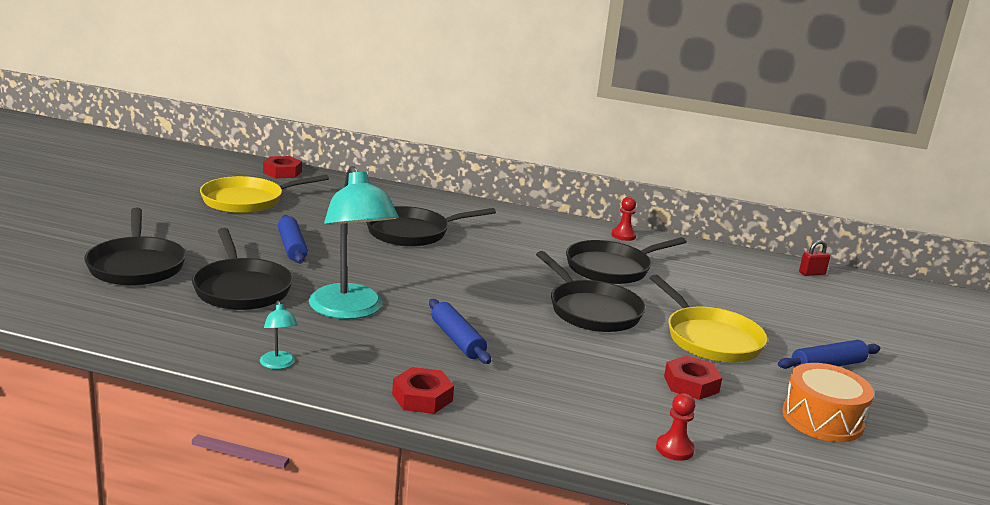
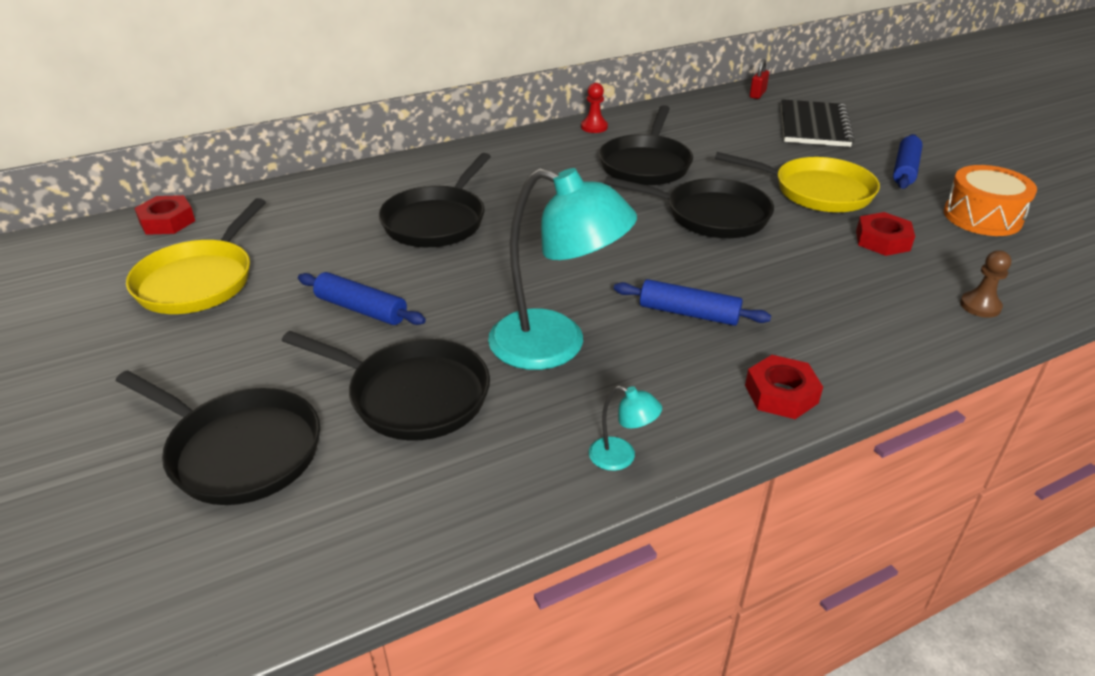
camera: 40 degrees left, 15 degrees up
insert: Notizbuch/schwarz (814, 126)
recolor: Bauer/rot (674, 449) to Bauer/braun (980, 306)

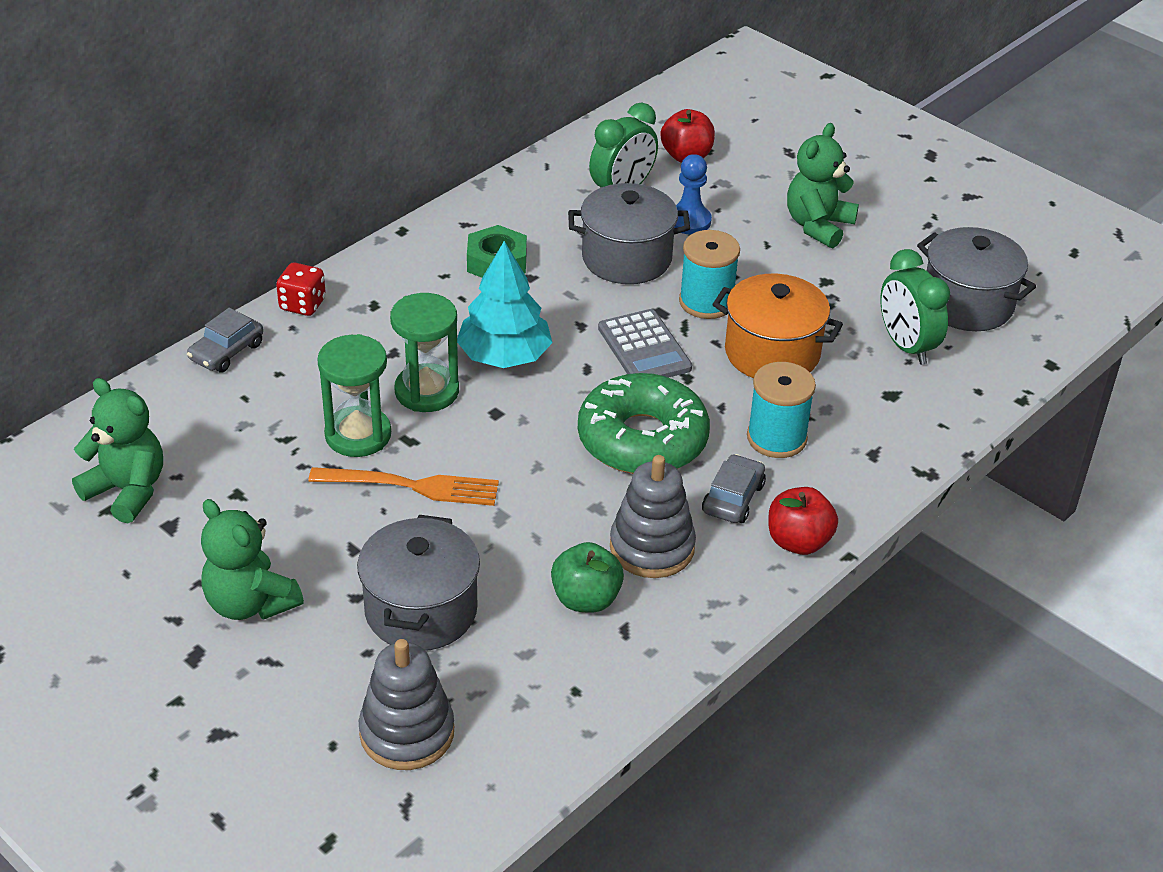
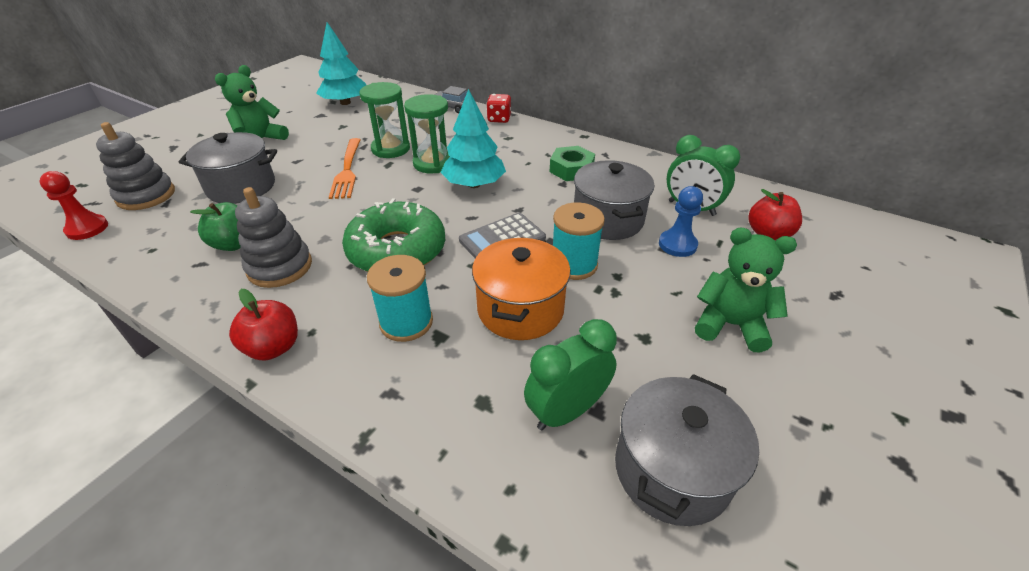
camera: 80 degrees right, 0 degrees up
delete: Auto/grau (733, 498)
insert: Bauer/rot (87, 228)
replace: Teddybär/grün (127, 490) to Baum/türkis (345, 102)

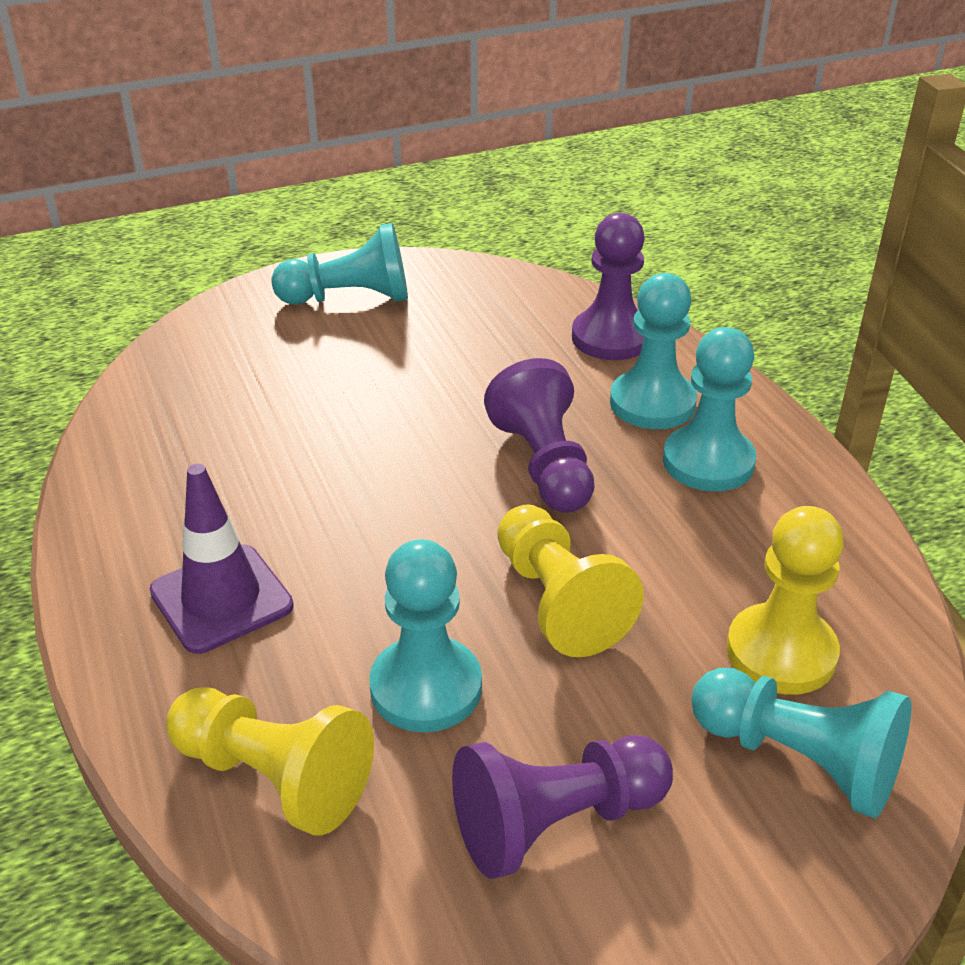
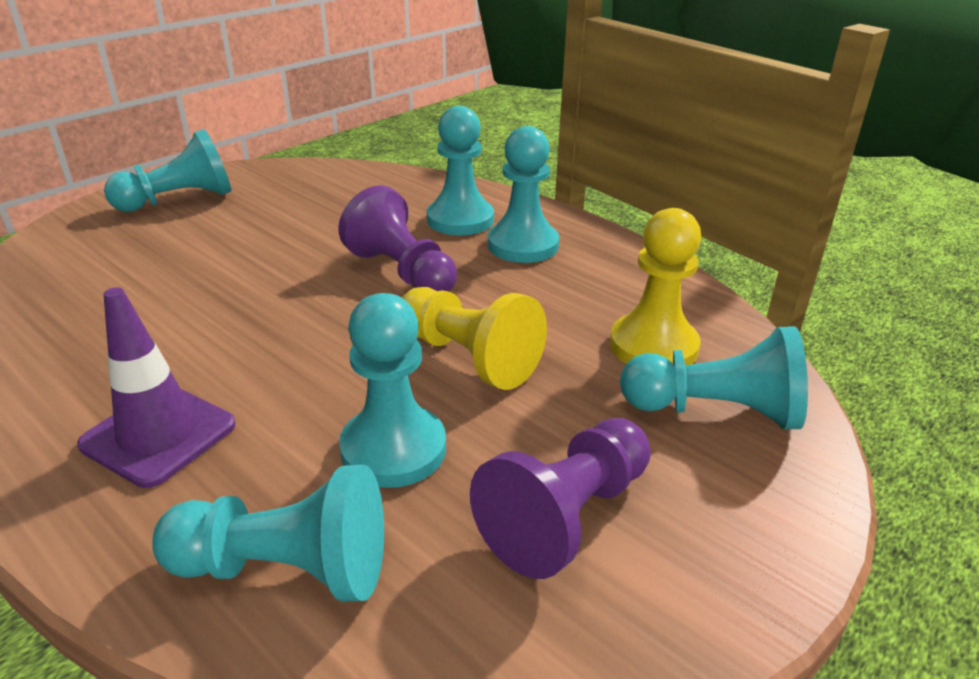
camera: 25 degrees left, 5 degrees down
delete: Bauer/lila (611, 337)
recolor: Bauer/gelb (274, 777) to Bauer/türkis (286, 569)

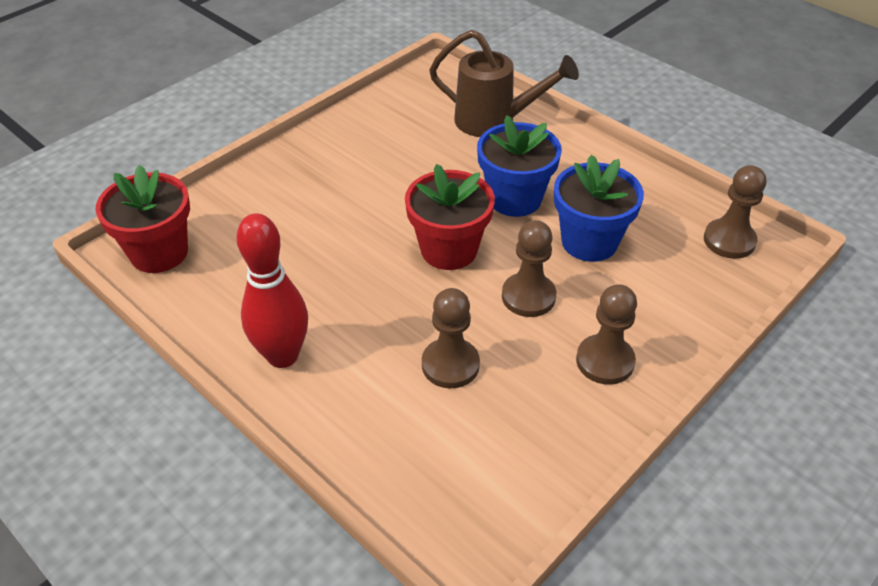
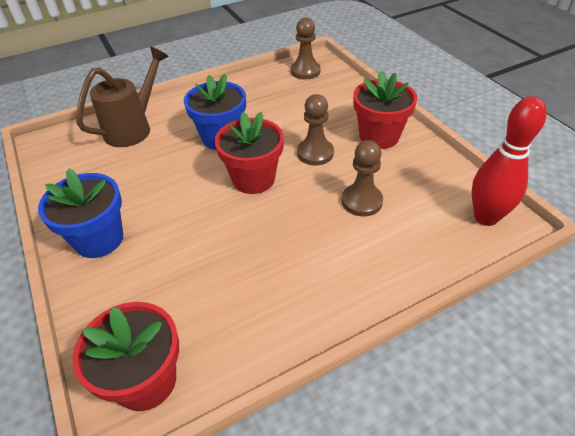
camera: 70 degrees left, 0 degrees up
move: Bowlingkegel/rot (282, 356) to (485, 217); Blumentopf/blau (589, 242) to (99, 239)
replace: Bauer/braun (605, 361) to Blumentopf/rot (379, 136)

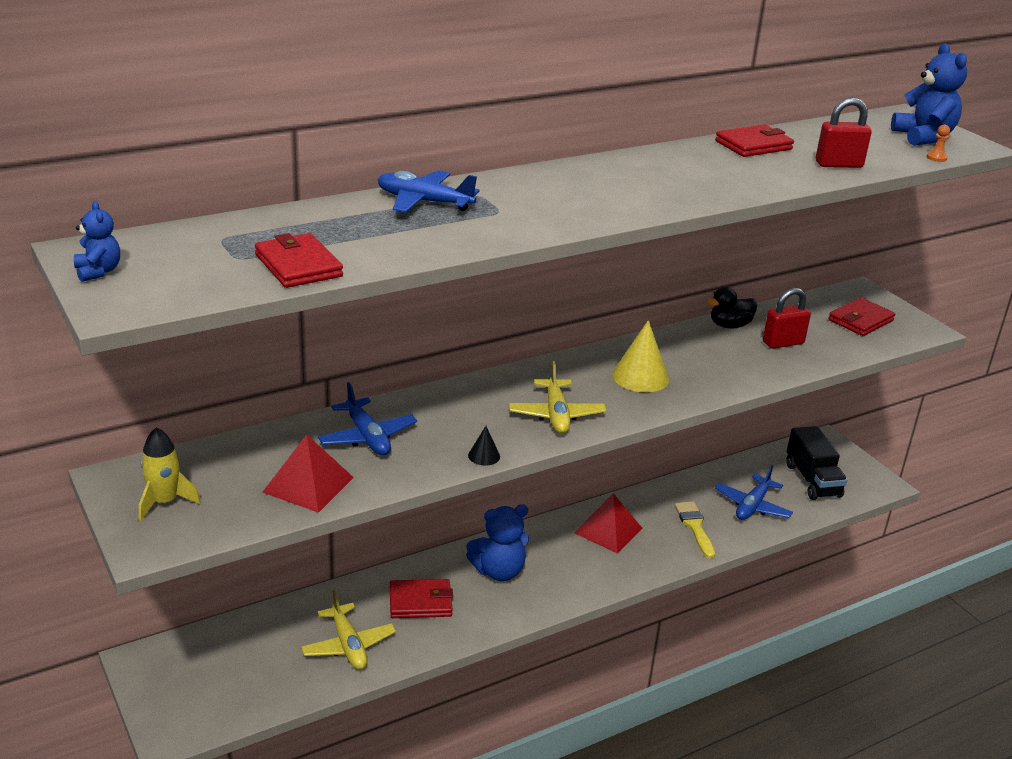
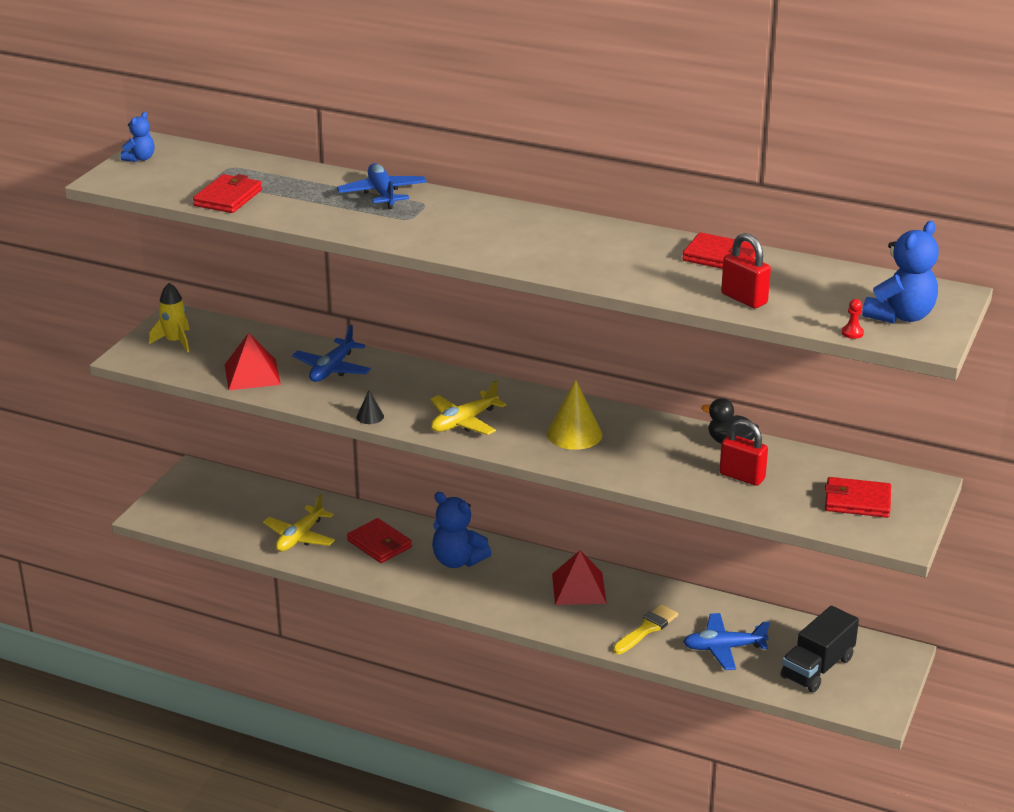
camera: 55 degrees right, 0 degrees up
recolor: Bauer/orange (936, 158) to Bauer/rot (852, 333)

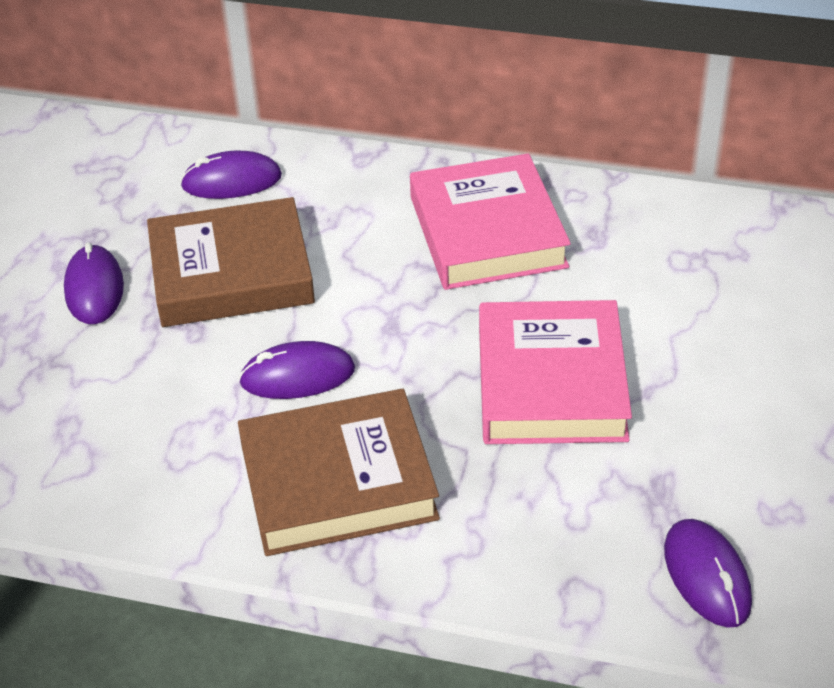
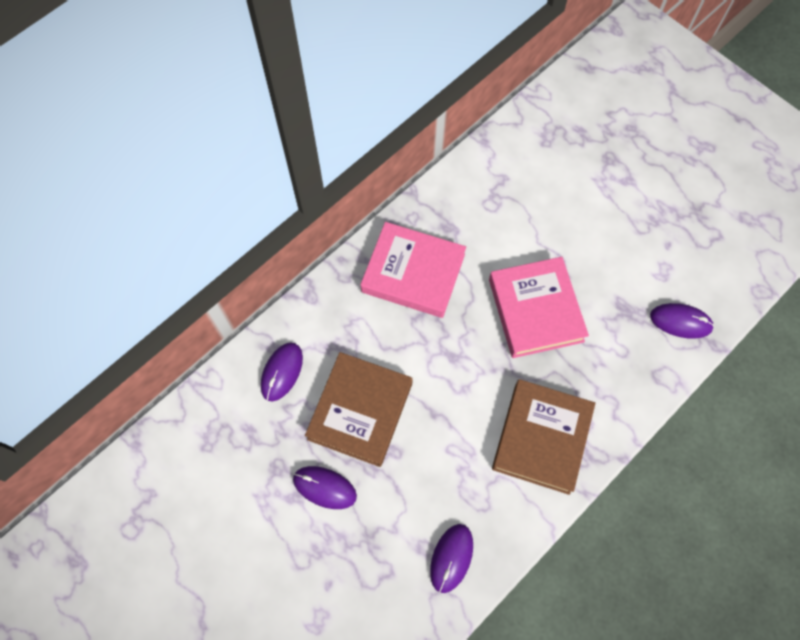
camera: 60 degrees left, 25 degrees up
move: Computermaus/lila (297, 376) to (451, 558)
rotate: Buch/rosa (551, 383) = (535, 310) 45 degrees clockwise

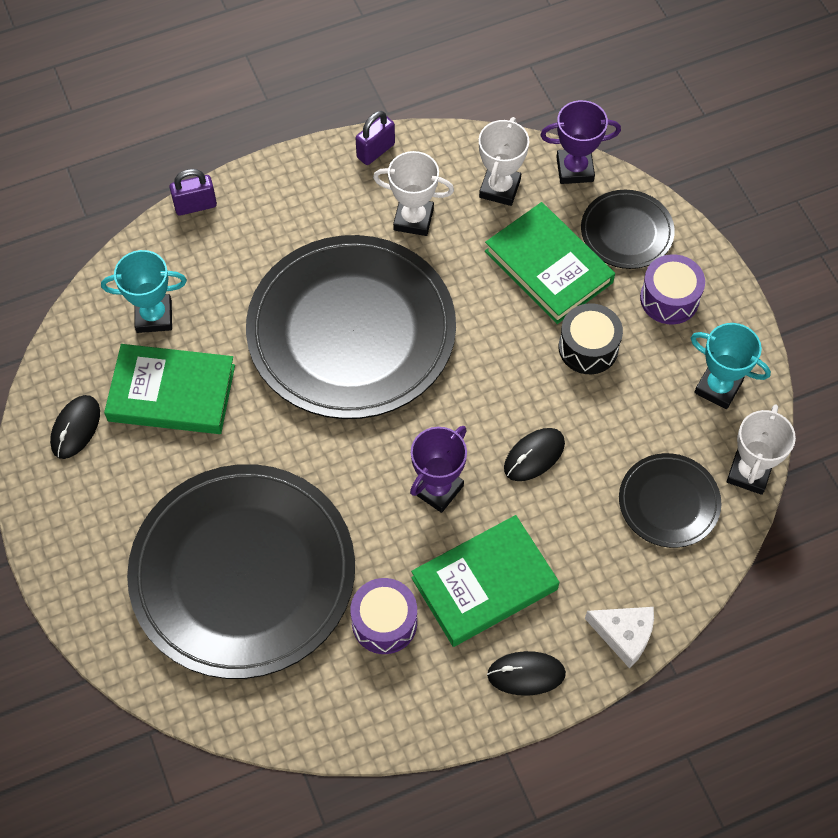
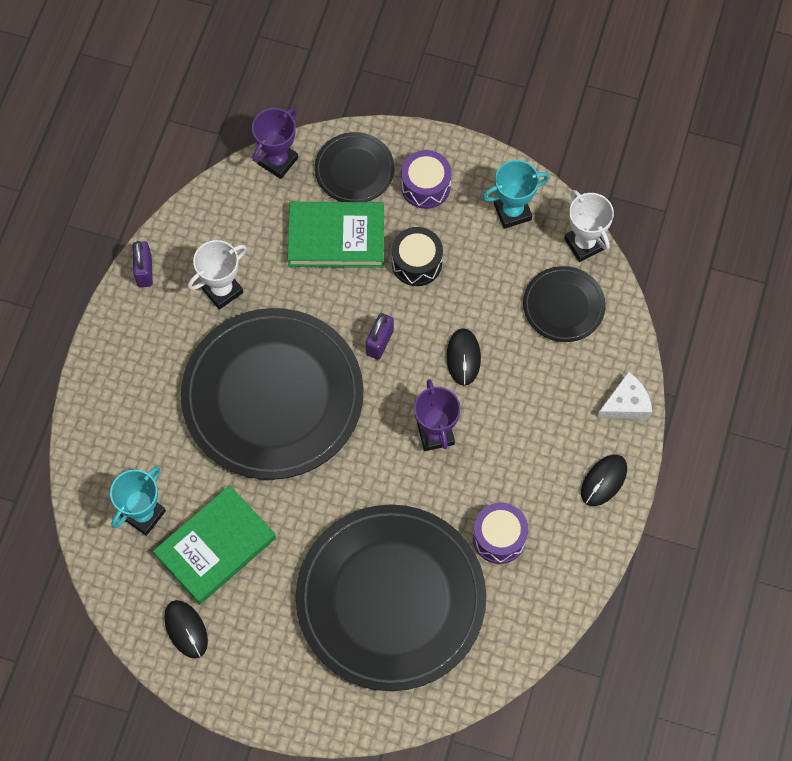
camera: 50 degrees left, 5 degrees up
delete: Buch/grün (484, 583); Pokal/weiß (499, 188)
move: Vorhängeschloss/lila (195, 205) to (379, 342)

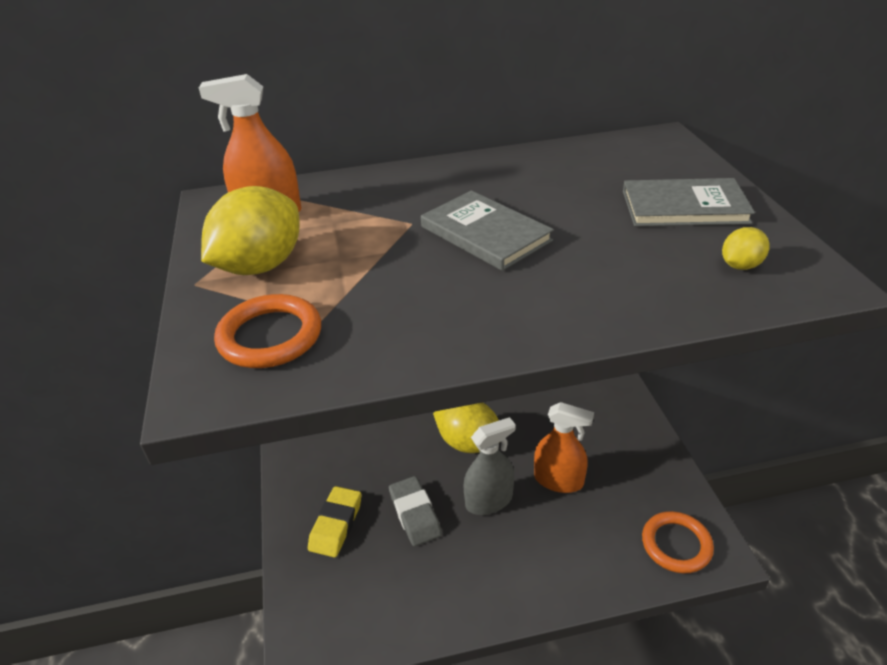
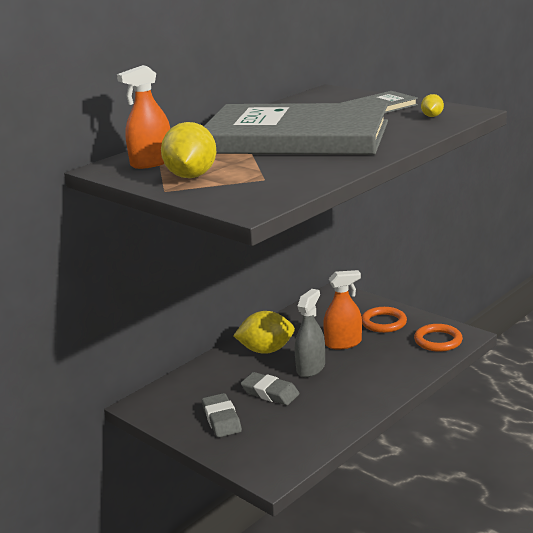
camera: 35 degrees left, 15 degrees down
move: Ring/orange (270, 336) to (383, 323)
recolor: Radiergummi/gelb (336, 524) to Radiergummi/grau (221, 419)
resize: Buch/grau (485, 234) = (295, 137) x2.40

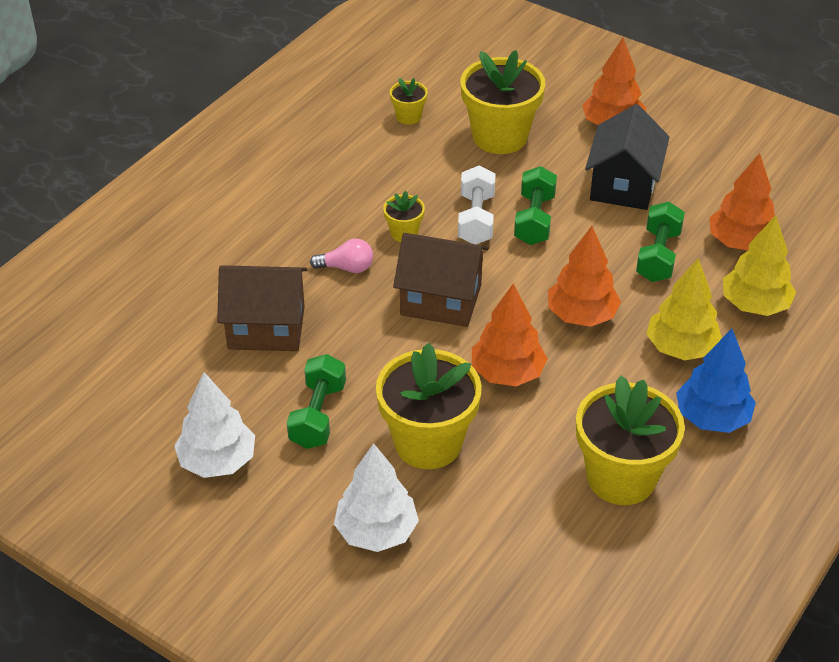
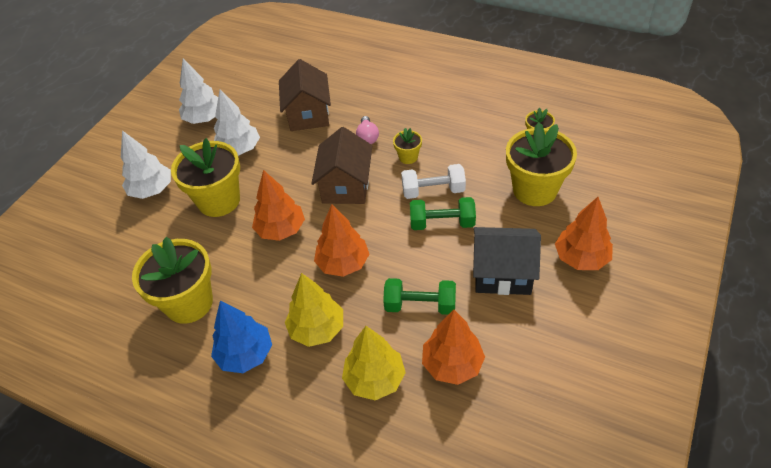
camera: 85 degrees right, 5 degrees up
replace: Hantel/grün (318, 415) to Baum/weiß (239, 149)

